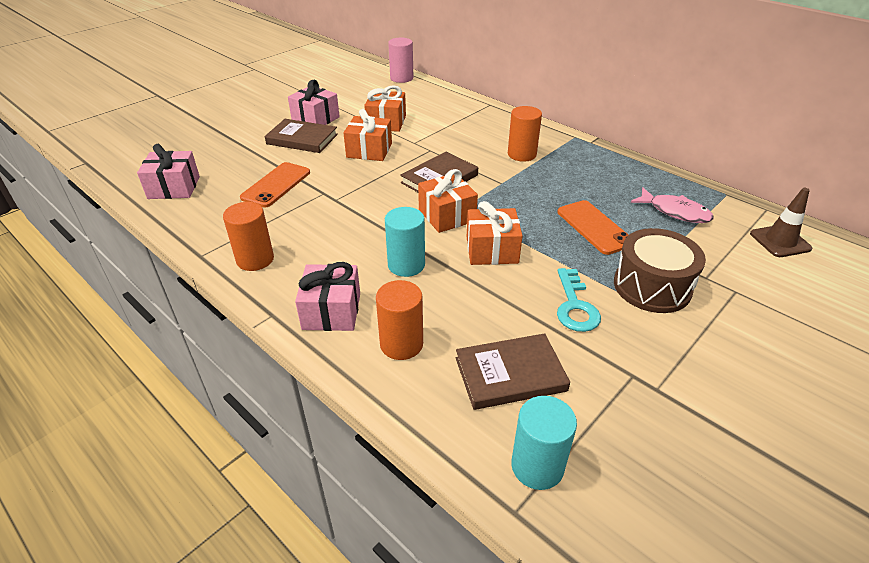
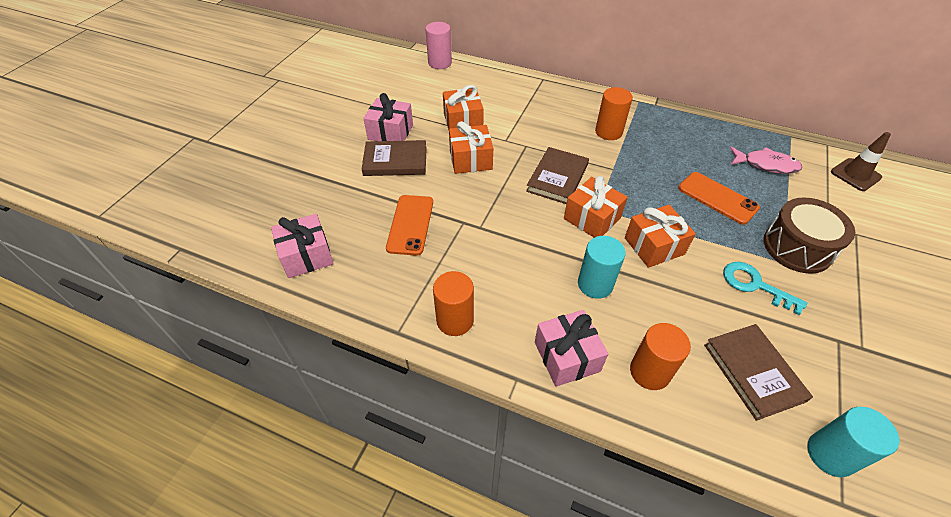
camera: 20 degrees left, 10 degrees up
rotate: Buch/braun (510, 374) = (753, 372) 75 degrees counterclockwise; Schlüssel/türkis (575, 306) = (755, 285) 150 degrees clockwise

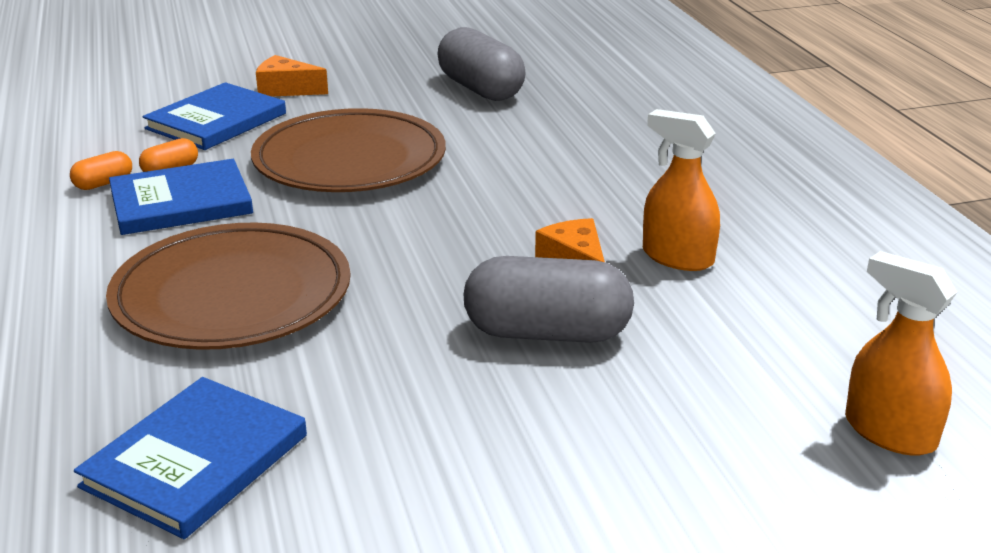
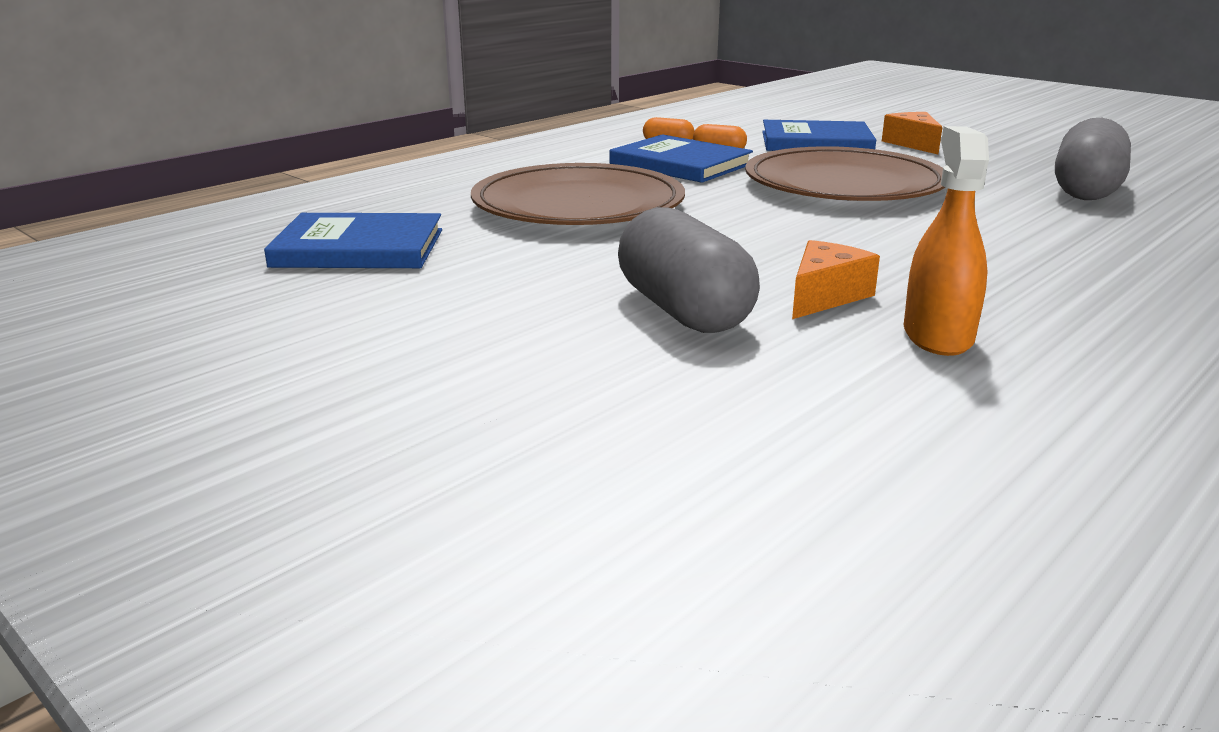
camera: 60 degrees right, 5 degrees down
delete: Sprühflasche/orange (889, 432)

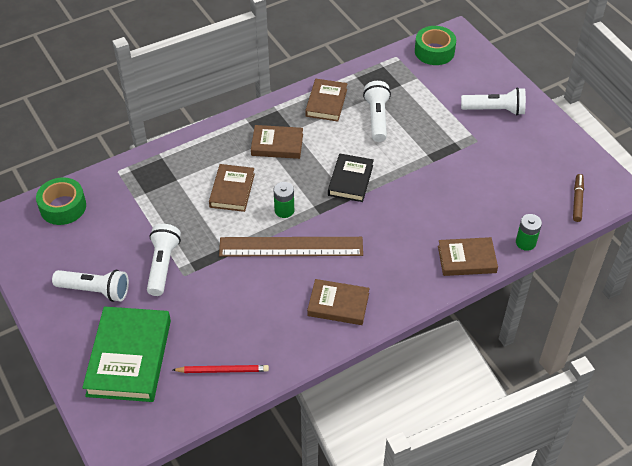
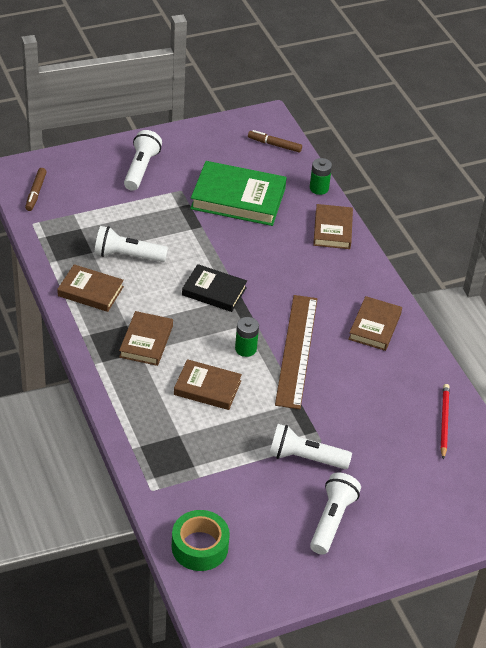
camera: 85 degrees left, 5 degrees down
move: Buch/grün (129, 357) to (238, 198)
replace: Klebeband/grün (434, 51) to Filzstift/braun (35, 193)

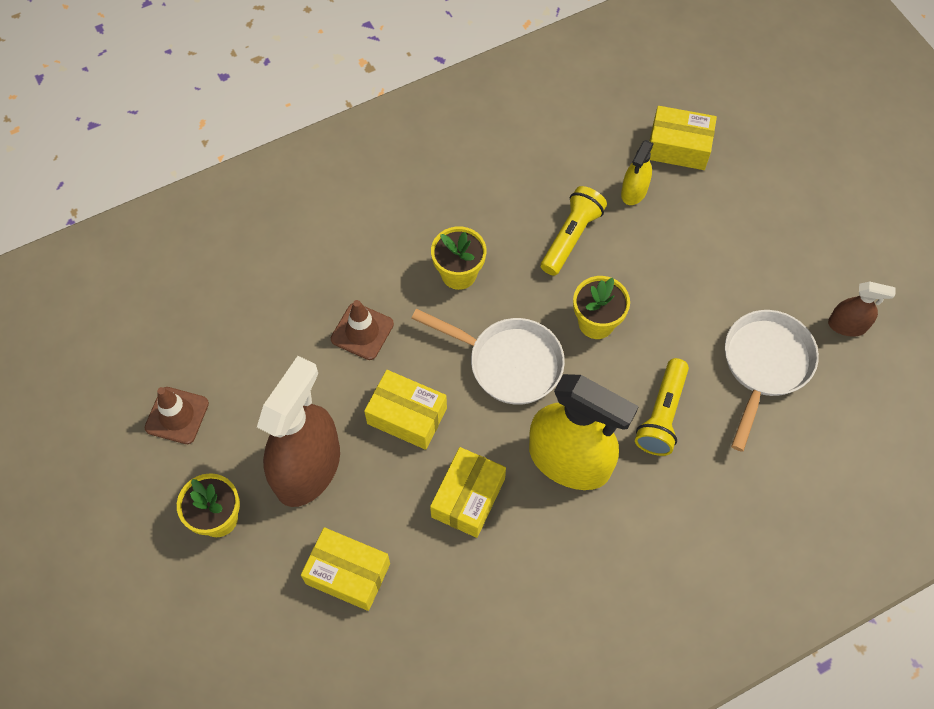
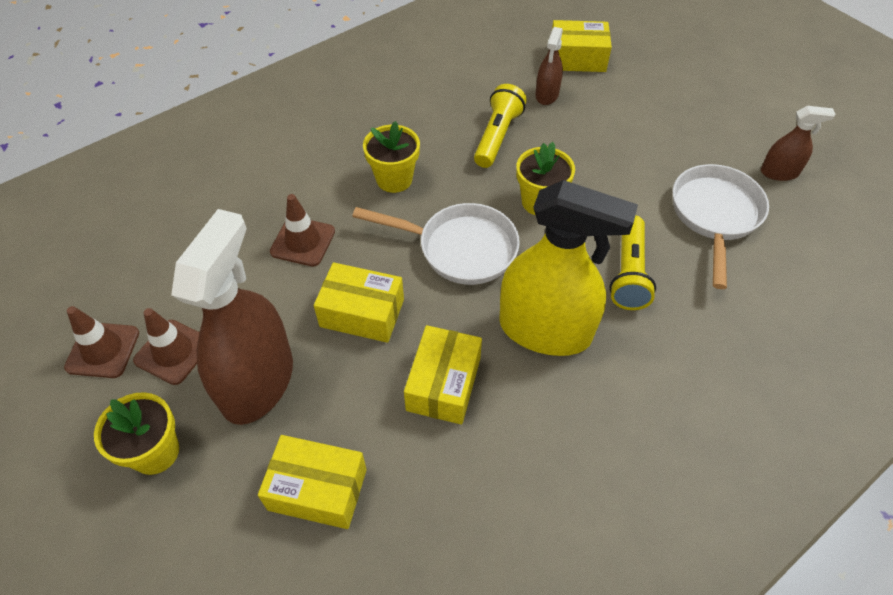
camera: 10 degrees left, 10 degrees down
insert: Leitkegel/braun (173, 352)
recolor: Sprühflasche/gelb (634, 191) to Sprühflasche/braun (547, 95)

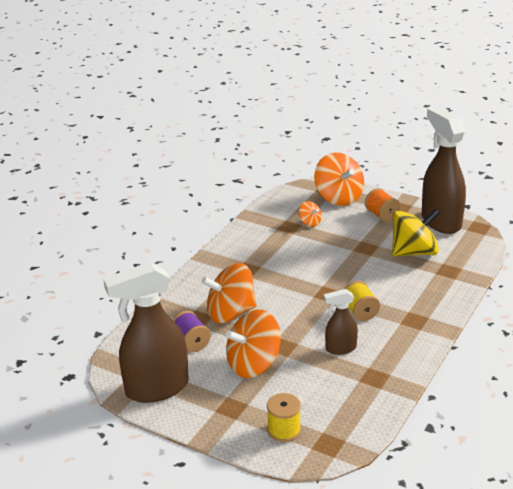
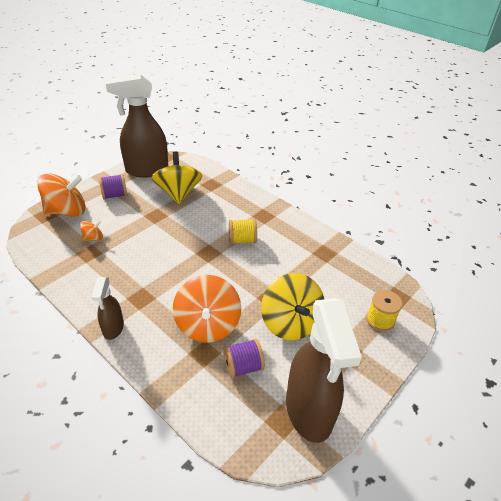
camera: 80 degrees left, 10 degrees up
move: Sprühflasche/braun (340, 348) to (113, 328)
recolor: Kreisel/orange (254, 364) to Kreisel/gelb (290, 322); Garnrolle/orange (381, 215) to Garnrolle/lila (115, 195)

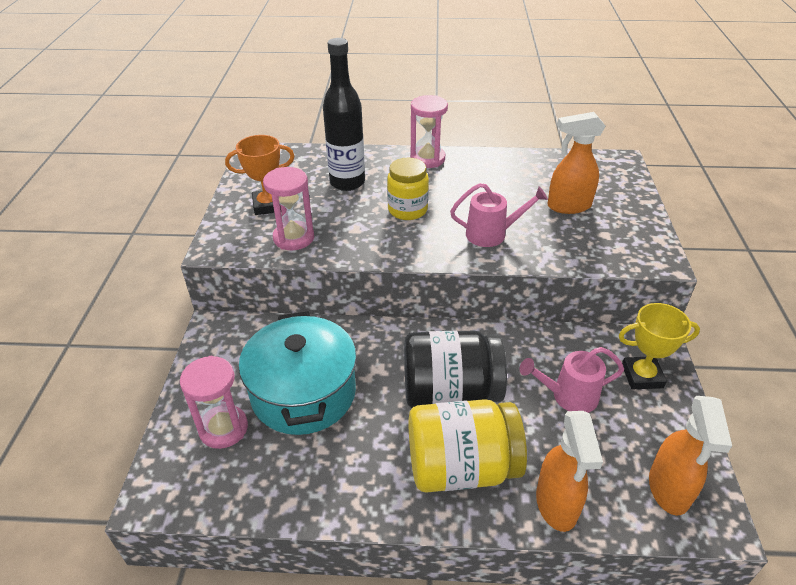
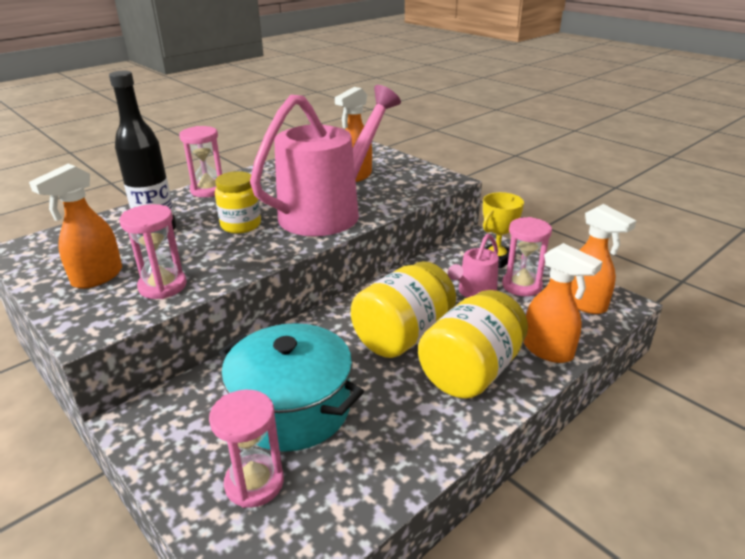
camera: 45 degrees left, 10 degrees down
insert: Sanduhr/rosa (521, 285)
replace: Pokal/orange (268, 205) to Sprühflasche/orange (97, 277)
recolor: Einmachglas/schwarz (450, 393) to Einmachglas/gelb (403, 336)
resize: Gießkanne/rosa (492, 234) = (329, 211) x2.18

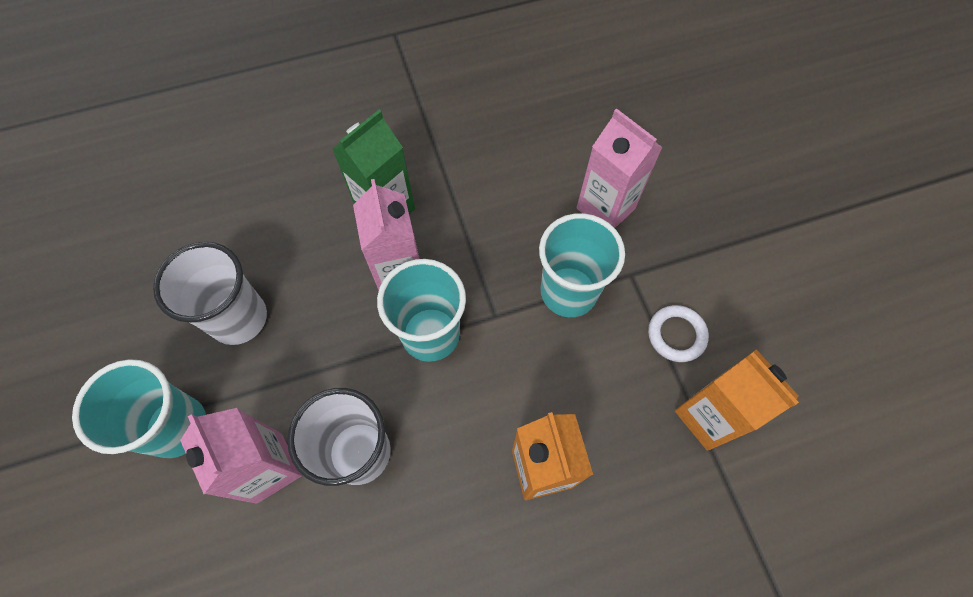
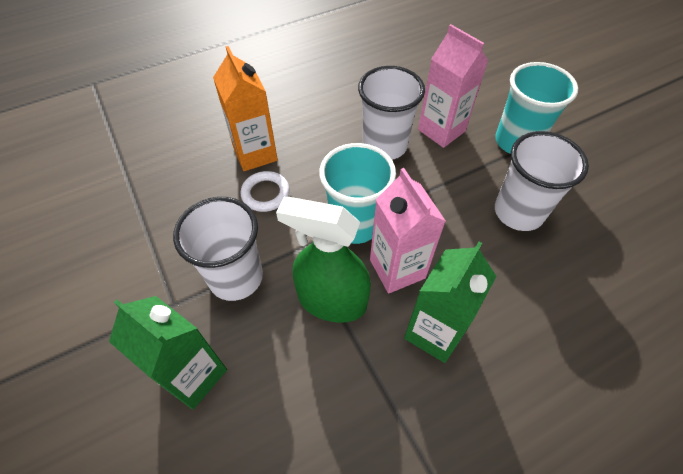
camera: 170 degrees right, 10 degrees down
delete: Getränkekarton/orange (708, 416)
insert: Sprühflasche/grün (331, 301)
move: Ring/weiß (676, 335) to (265, 194)
recolor: Becher/türkis (568, 292) to Becher/weiß (236, 277); Getränkekarton/rosa (605, 208) to Getränkekarton/grün (193, 375)

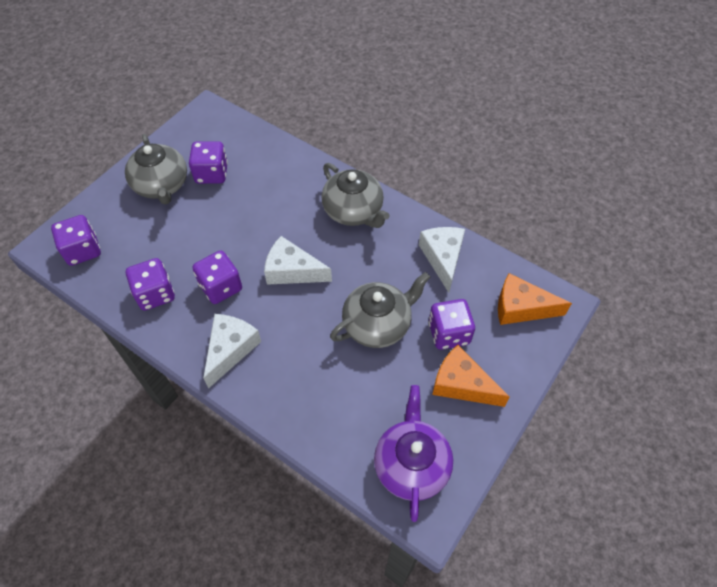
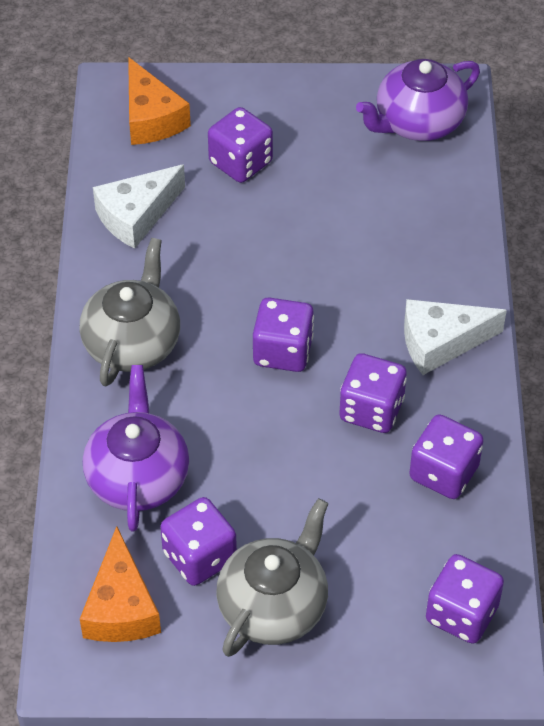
camera: 125 degrees left, 5 degrees down
delete: Teekanne/grau (378, 324)
insert: Teekanne/lila (138, 477)
move: Käse/orange (462, 384) to (121, 607)
replace: Käse/weiß (292, 271) to Spielwürfel/lila (283, 351)

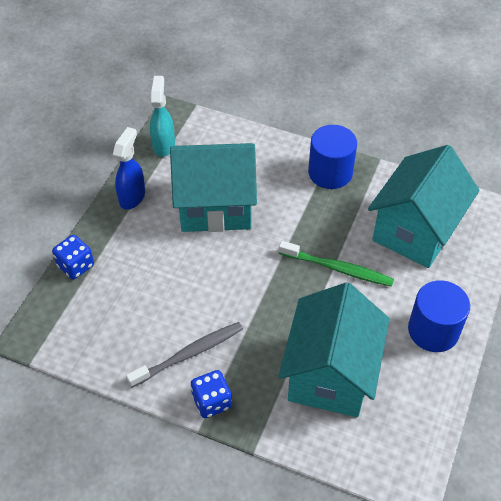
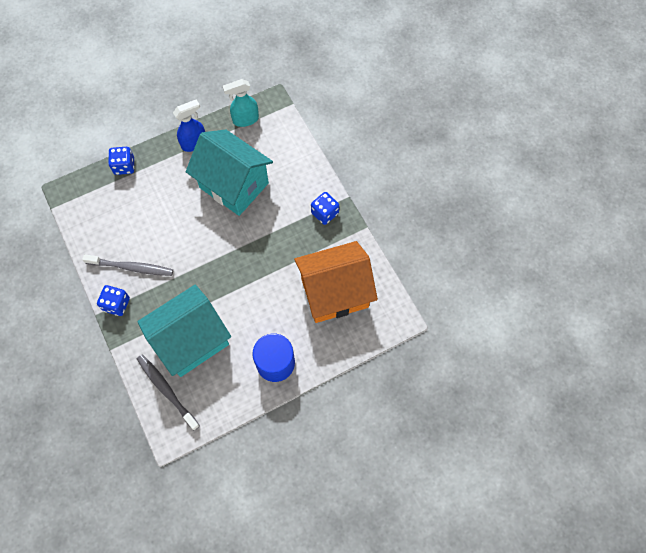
camera: 40 degrees right, 15 degrees up
delete: Zahnbürste/grün (338, 268)
insert: Zahnbürste/grau (166, 390)
replace: Vollzylinder/blau (330, 172) to Spielwürfel/blau (325, 213)
recolor: Haus/türkis (415, 231) to Haus/orange (334, 293)
rotate: Sprühflasche/türkis (163, 145) = (245, 120) 150 degrees counterclockwise

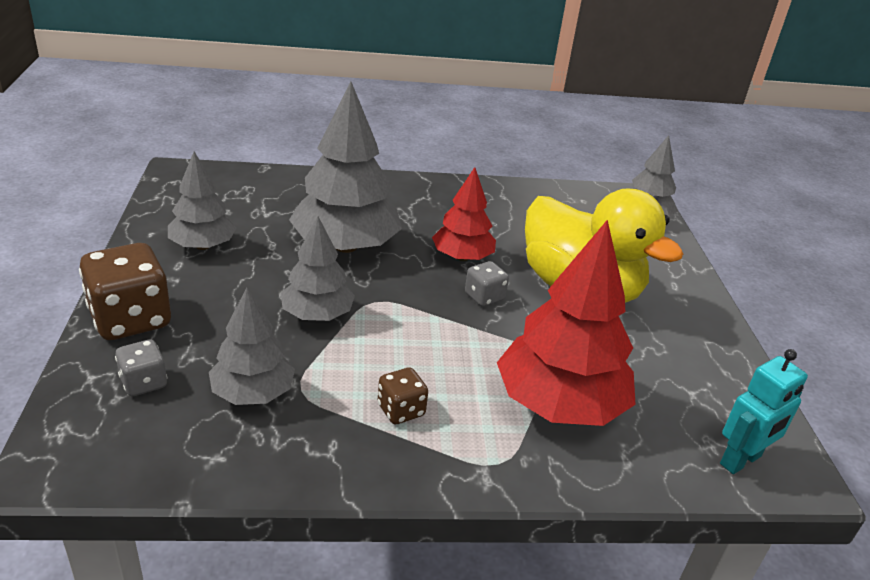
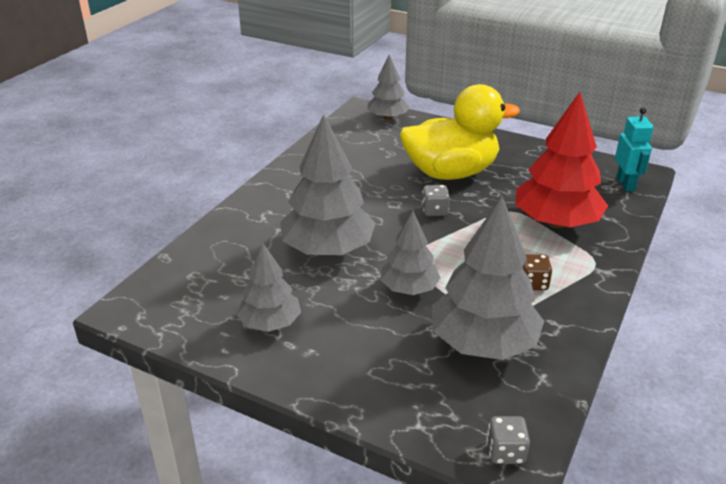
camera: 55 degrees left, 0 degrees up
delete: Spielwürfel/braun (131, 319); Baum/rot (462, 257)
move: Spielwürfel/grau (144, 383) to (505, 452)
resize: Baum/grau (253, 393) = (483, 343) x1.69

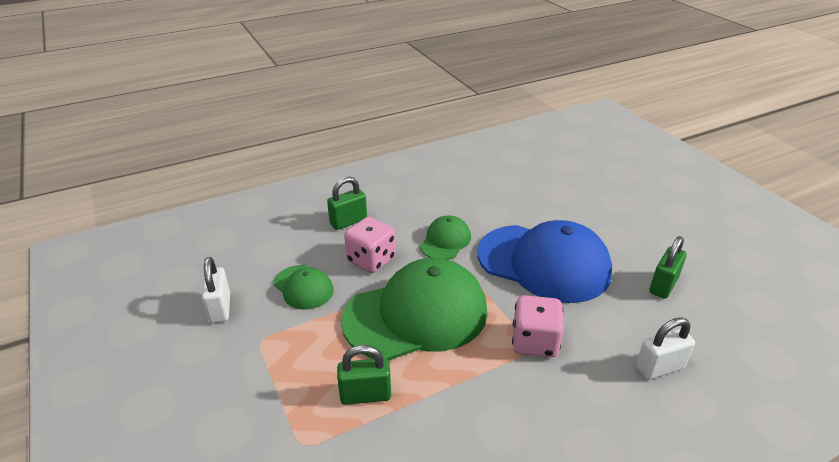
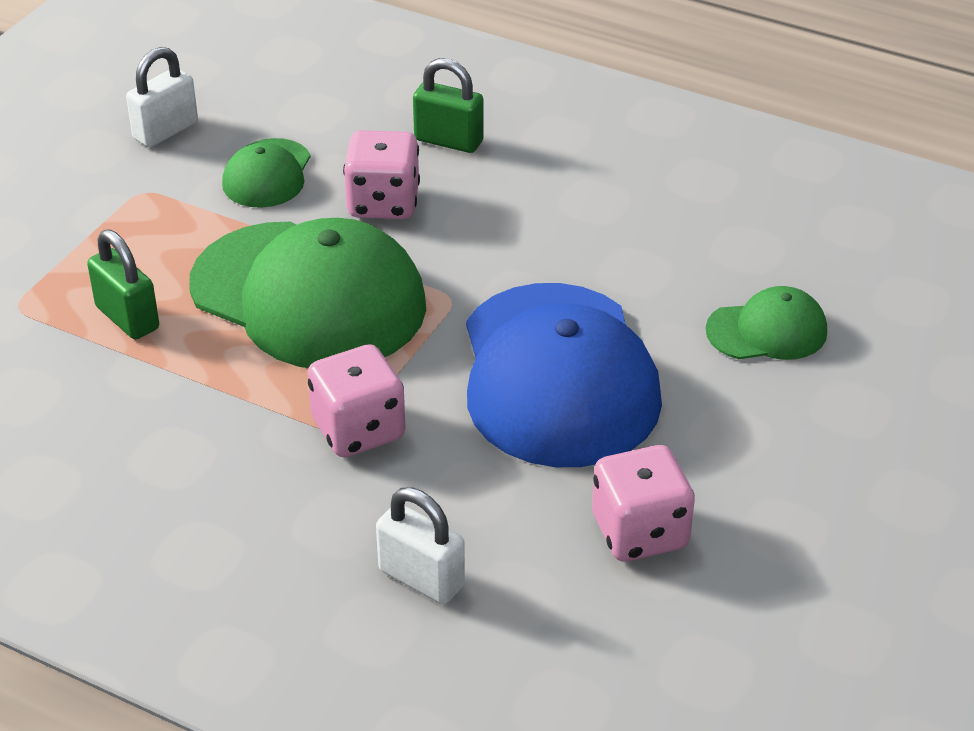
camera: 55 degrees right, 5 degrees up
move: Kappe/grün (445, 241) to (767, 331)
replace: Vorhängeschloss/grün (663, 285) to Spielwürfel/rosa (640, 532)

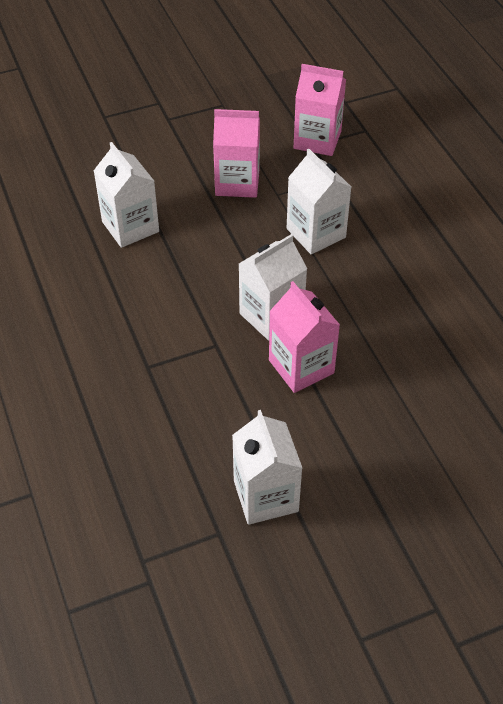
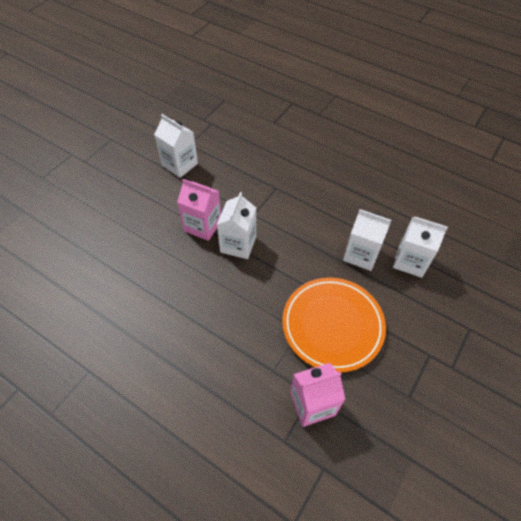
camera: 145 degrees right, 5 degrees up
move: Getränkekarton/weiß (316, 233) to (410, 261)
replace: Getränkekarton/rosa (237, 182) to Teller/orange (332, 325)

